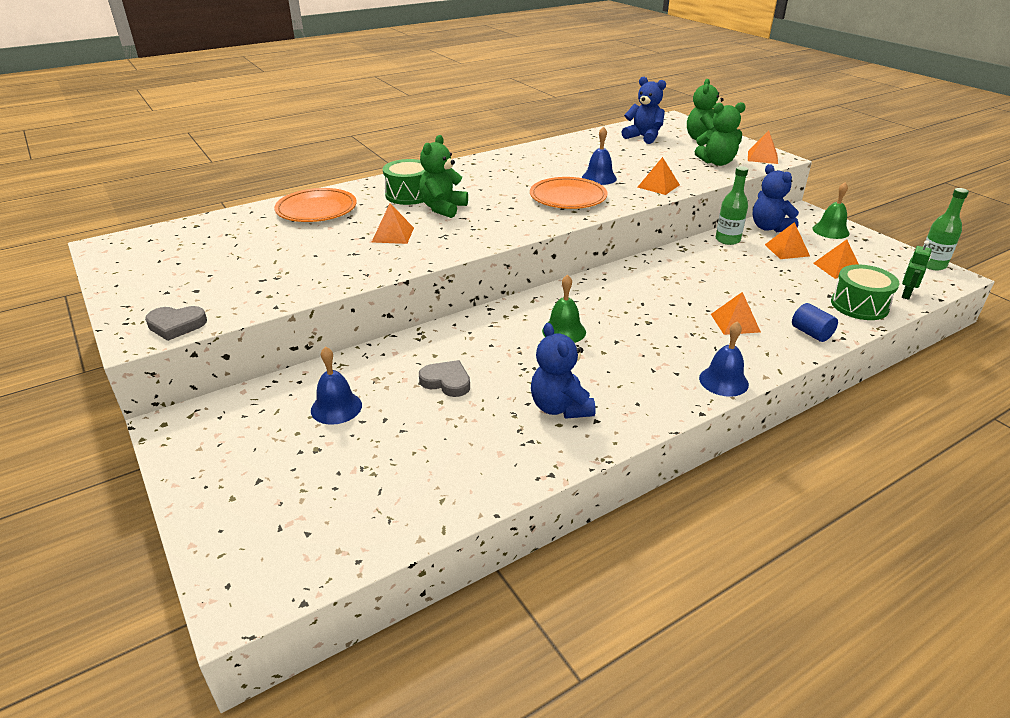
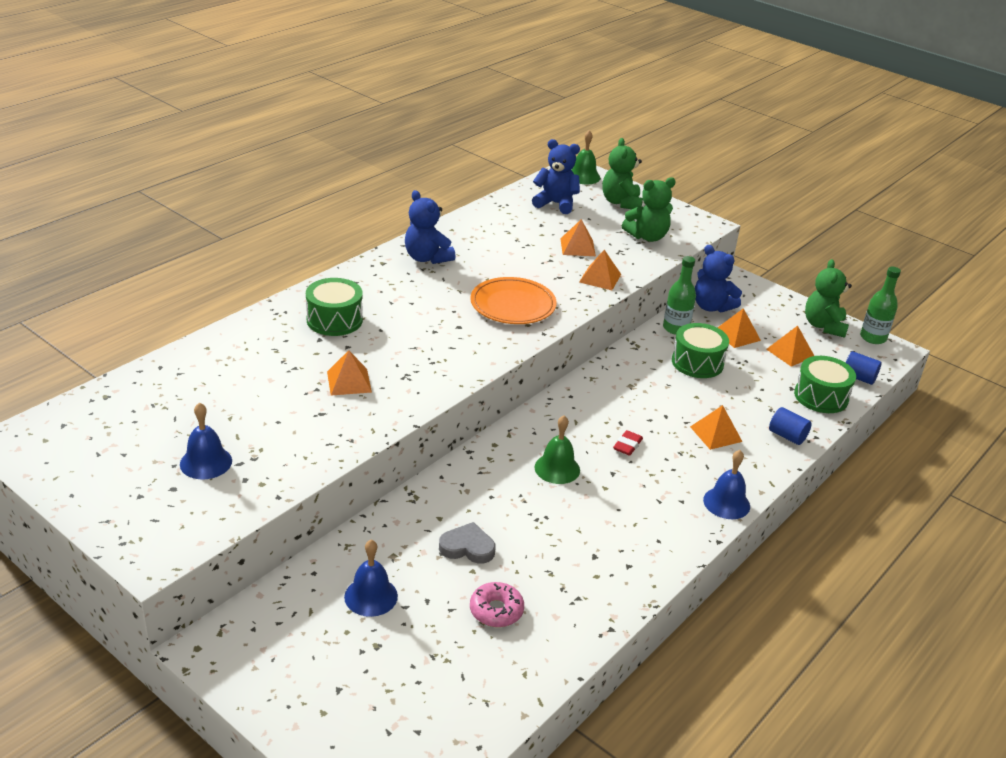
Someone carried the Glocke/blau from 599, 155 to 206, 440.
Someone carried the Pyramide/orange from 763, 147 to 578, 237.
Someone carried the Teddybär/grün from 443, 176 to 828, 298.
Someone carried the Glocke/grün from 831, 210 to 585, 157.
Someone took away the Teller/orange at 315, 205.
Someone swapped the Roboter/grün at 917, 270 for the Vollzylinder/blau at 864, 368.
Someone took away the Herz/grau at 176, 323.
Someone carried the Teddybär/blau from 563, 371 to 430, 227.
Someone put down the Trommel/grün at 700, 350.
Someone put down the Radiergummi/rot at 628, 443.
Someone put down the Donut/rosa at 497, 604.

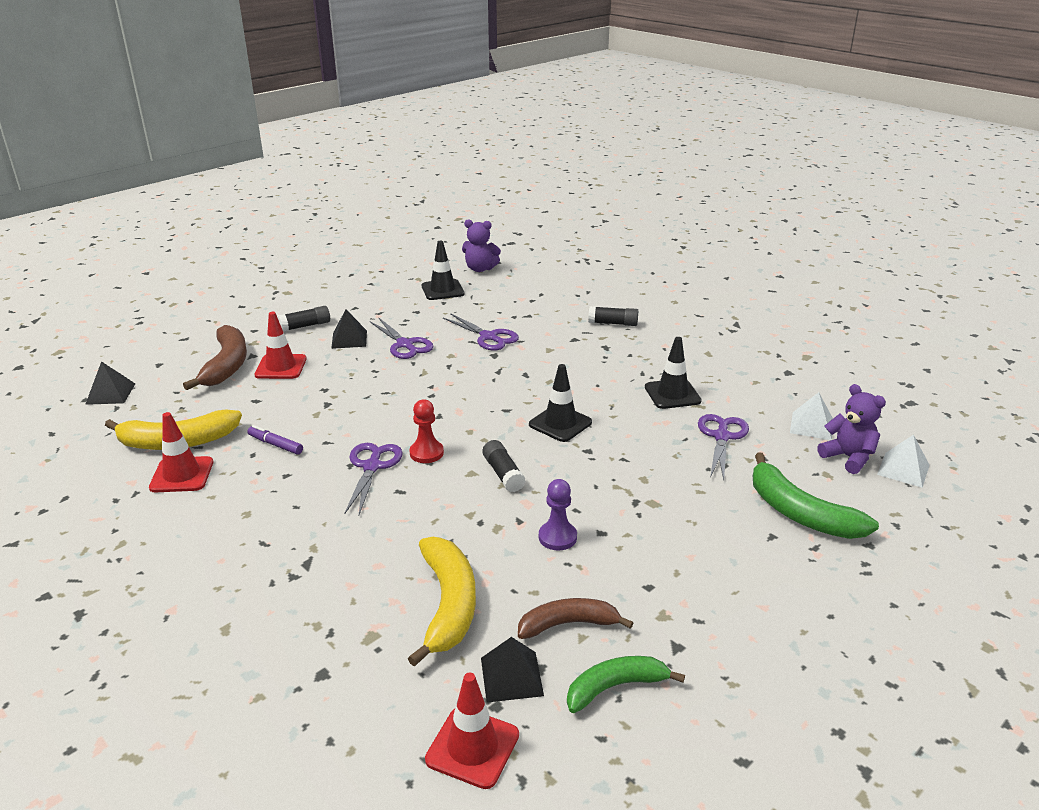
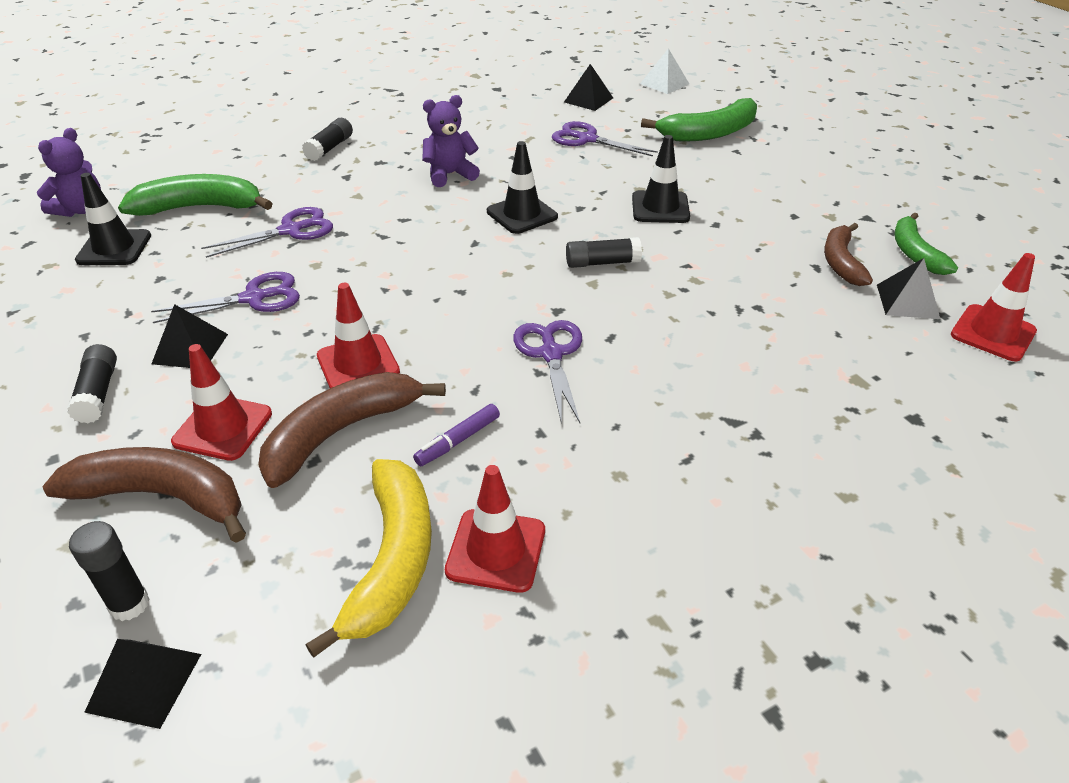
Someone carried the Leitkegel/schwarz from 673, 373 to 661, 179.
Someone carried the Teddybär/lila from 851, 429 to 451, 141.
Someone repainted the Pyramide/weiß at 811, 416, which became the Pyramide/schwarz at 588, 87.
Someone took away the Bauer/rot at 426, 431.
Someone rotated the Schere/lila at 373, 479 by 60 degrees clockwise.
Someone took away the Bauer/lila at 558, 515.
Someone took away the Banane/gelb at 442, 602.
Someone put down the Banane/grün at 195, 195.
Someone put down the Leitkegel/rot at 358, 335.
Someone put down the Banane/braun at 352, 430.
Someone put down the Klebestift/schwarz at 109, 571.

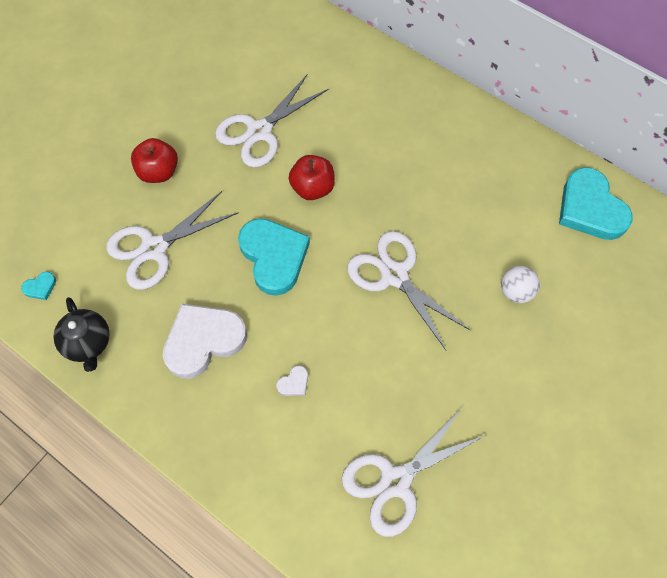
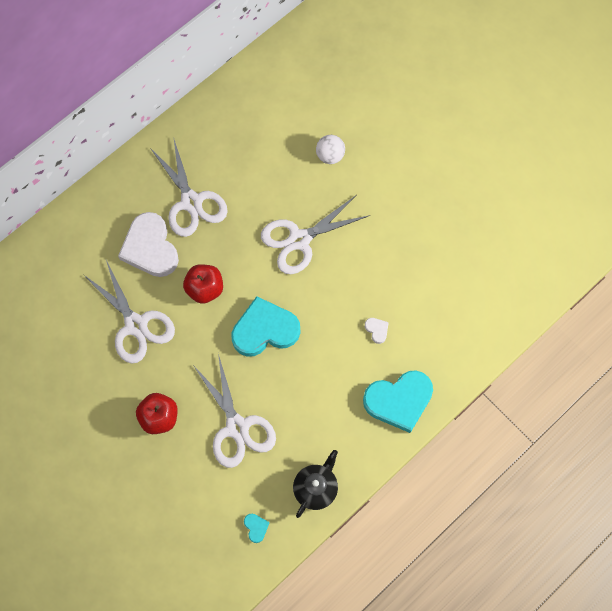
Someone carried the Herz/türkis from 596, 203 to 398, 401.
Someone rotated the Teekanne/schwarz at 81, 334 by 45 degrees counterclockwise.
Someone carried the Herz/weiß from 205, 341 to 148, 244.
Someone carried the Schere/weiß from 413, 472 to 189, 188.

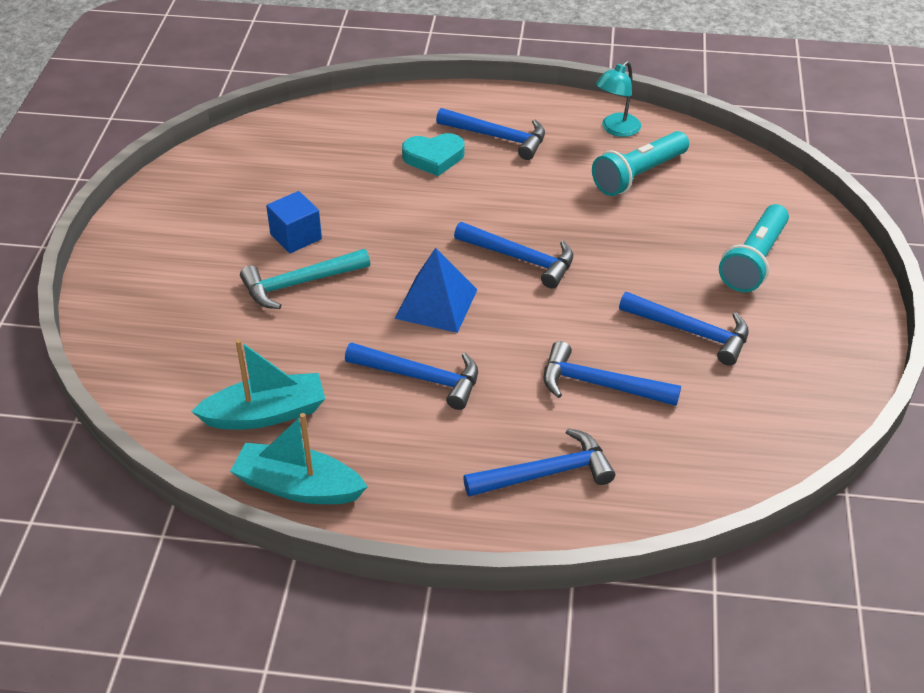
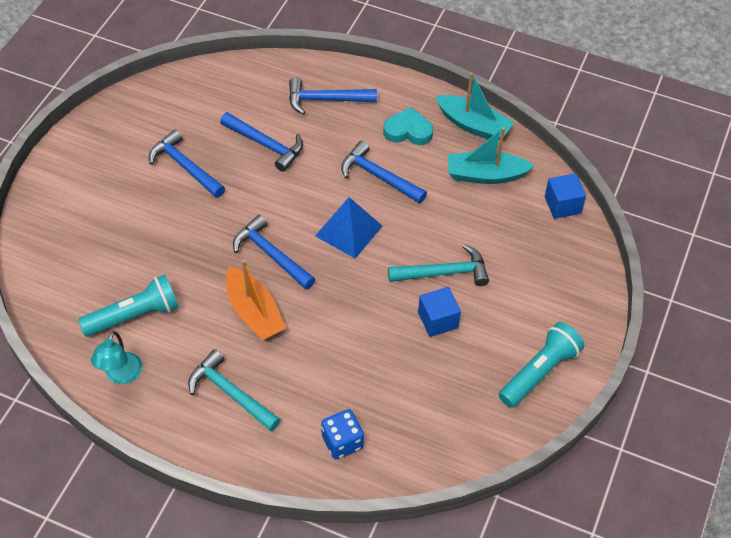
Someone rotated the Lampe/türkis at 618, 99 by 135 degrees clockwise.
Someone repainted the Hammer/blau at 490, 134, which became the Hammer/türkis at 234, 390.
Someone carried the Herz/türkis from 433, 154 to 408, 126.
Someone carried the Taschenlampe/türkis from 754, 248 to 541, 365.
Someone put down the Kubus/blau at 565, 196.
Someone put down the Boot/orange at 256, 300.
Someone put down the Spielwürfel/blau at 342, 434.

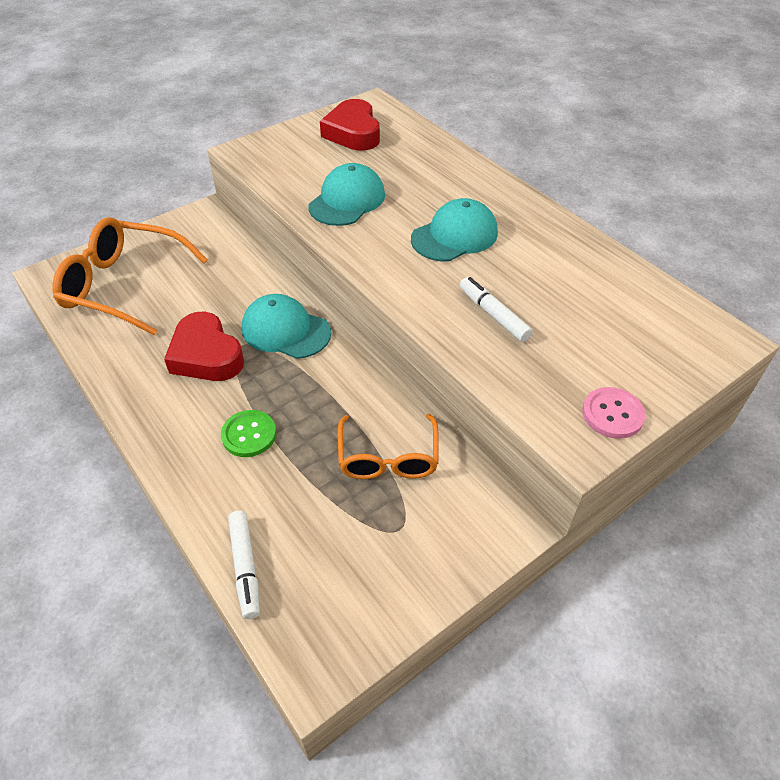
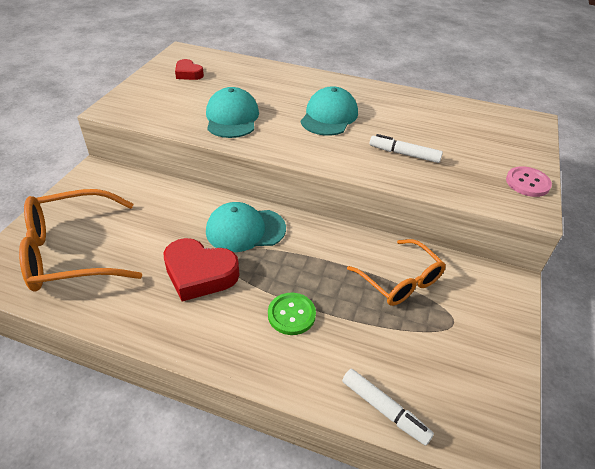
Someone scaled the Herz/rot at 350, 125 by 0.57.

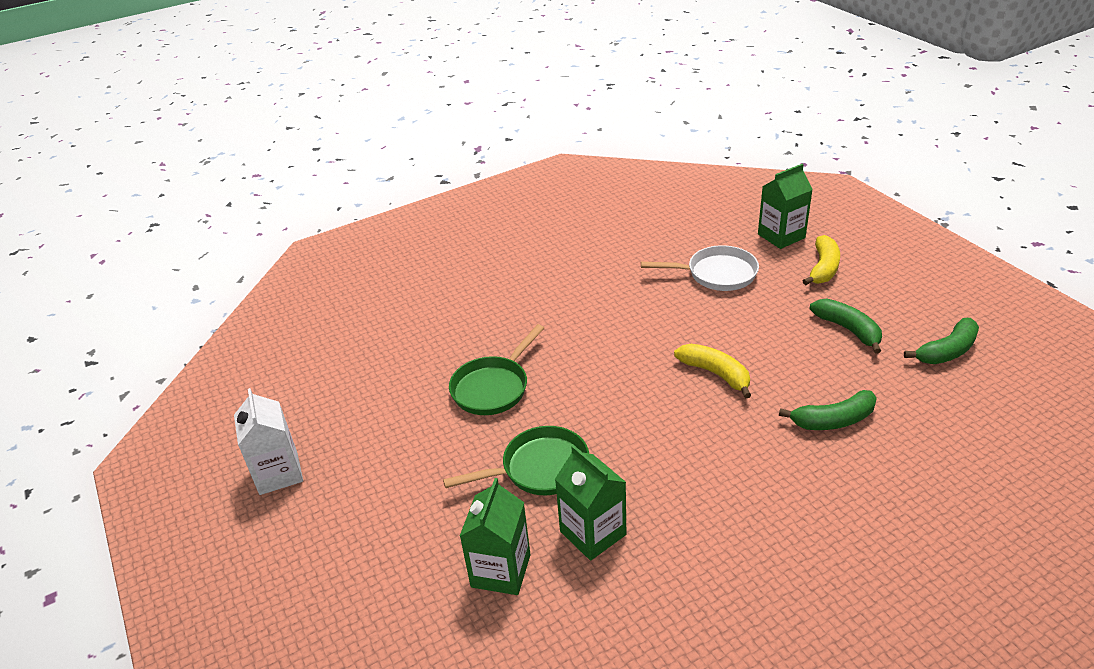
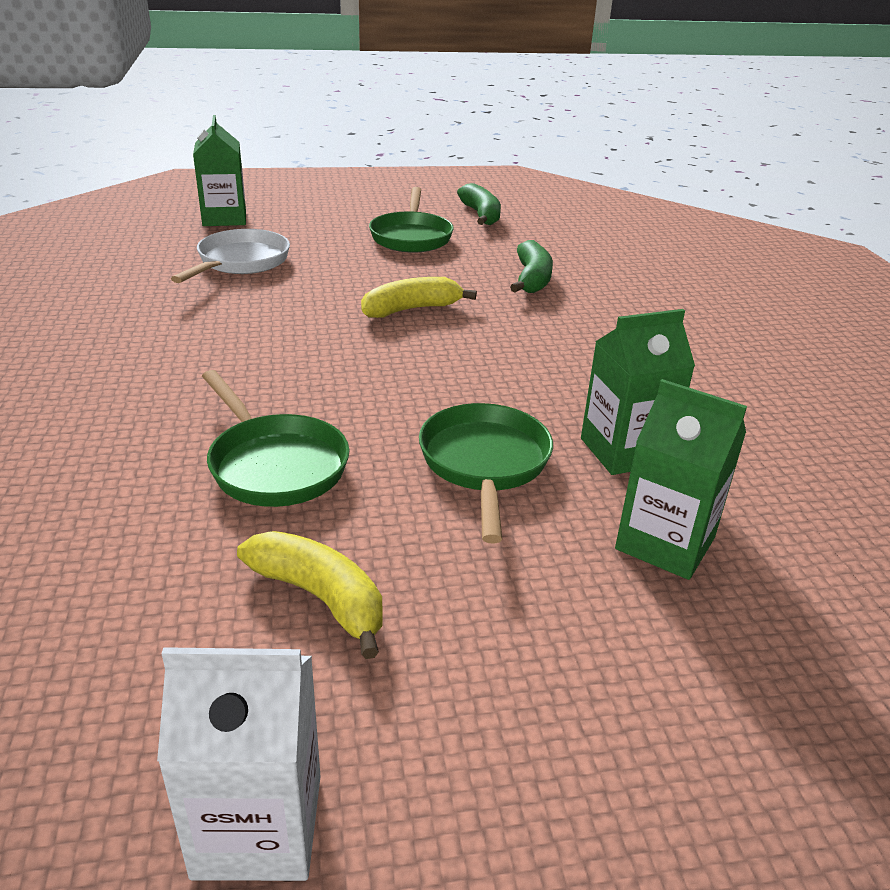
Someone carried the Banane/gelb from 821, 260 to 310, 595.
Someone swapped the Banane/grün at 846, 326 for the Pfanne/grün at 411, 220.

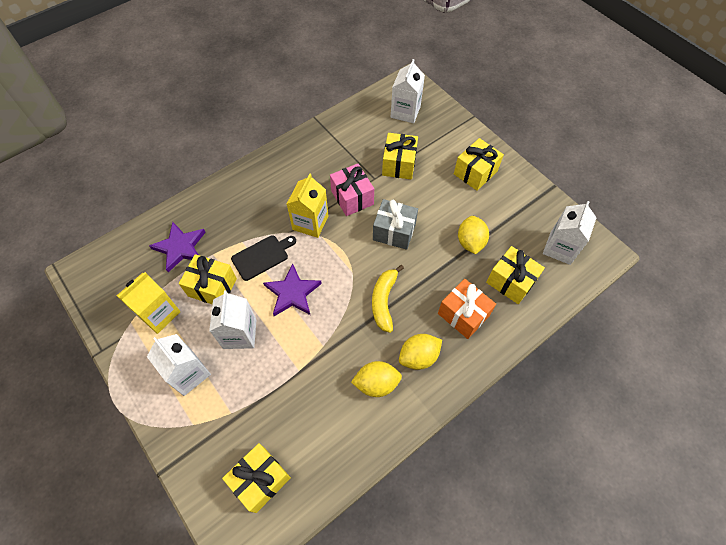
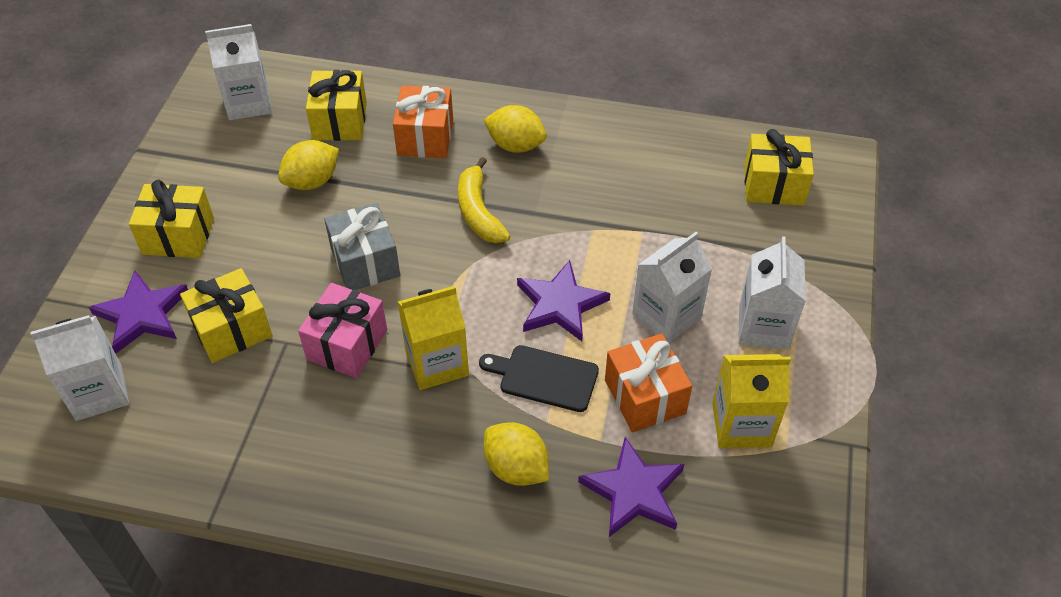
Someone repainted the Geschenk/gelb at 208, 279, which became the Geschenk/orange at 648, 383.
Someone rotated the Banane/gelb at 388, 299 by 105 degrees clockwise.
Someone carried the Zitrone/gelb from 376, 379 to 516, 454.
Someone put down the Stern/lila at 138, 312.

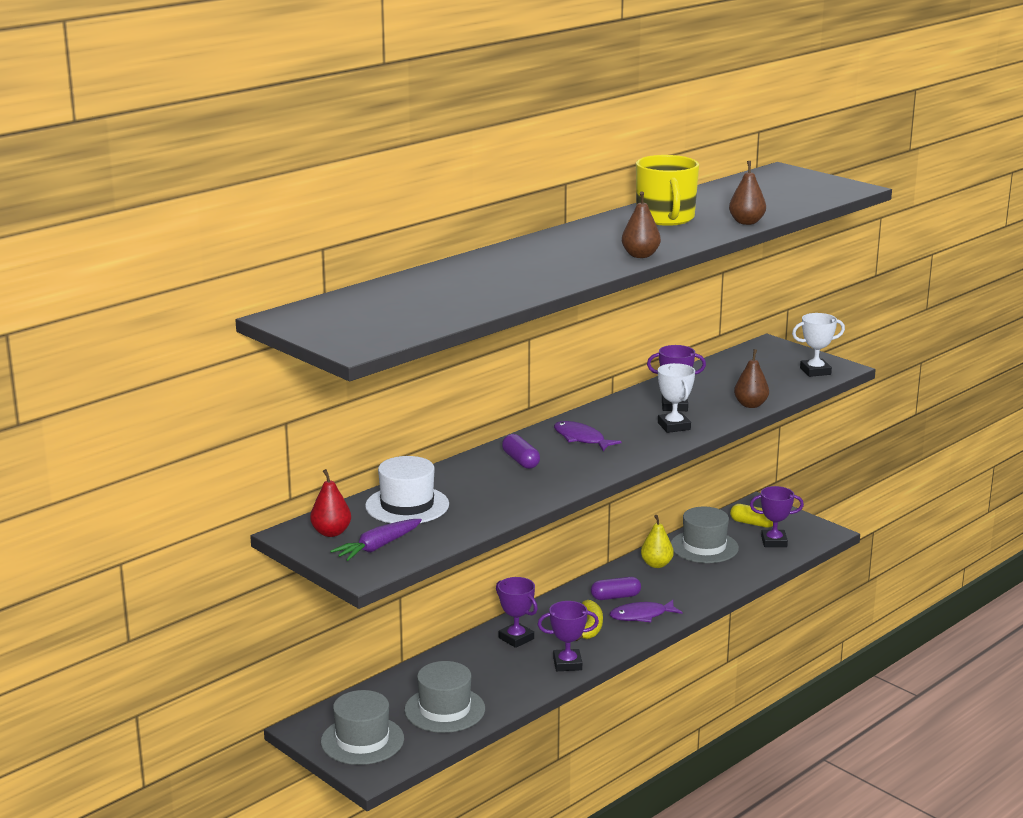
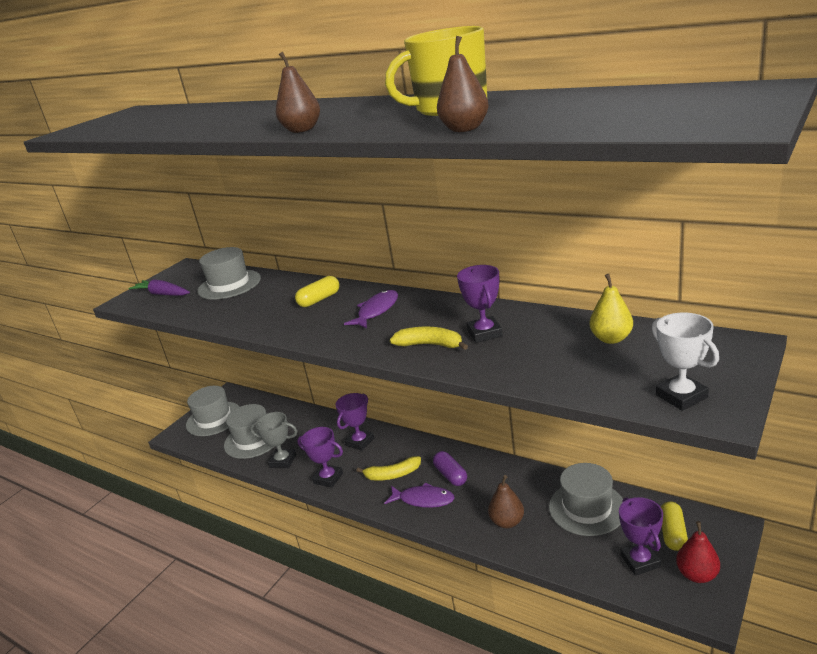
Someone carried the Birne/braun from 751, 378 to 506, 501.
Someone swapped the Pokal/weiß at 676, 398 for the Banane/gelb at 429, 338.
Someone repainted the Kapsel/lila at 521, 451, which became the Kapsel/gelb at 317, 291.
Someone repainted the Hut/weiß at 407, 489, which became the Hut/grau at 229, 273.
Someone carried the Birne/rot from 330, 503 to 698, 552.
Someone carried the Birne/gelb from 657, 541 to 611, 309.
Someone rotated the Fisch/lila at 646, 611 by 135 degrees clockwise.
Someone rotated the Pokal/lila at 568, 636 by 45 degrees counterclockwise.
Someone put down the Pokal/grau at 273, 440.

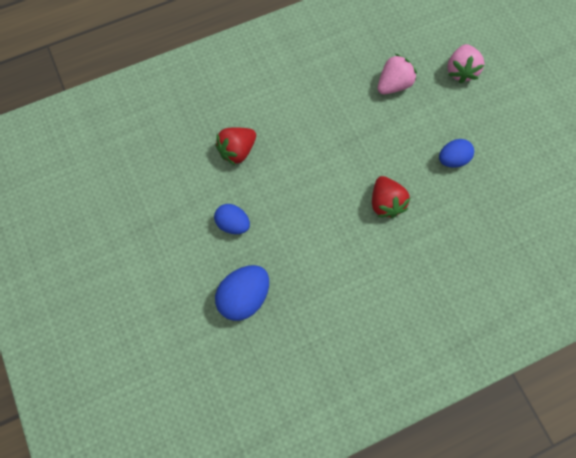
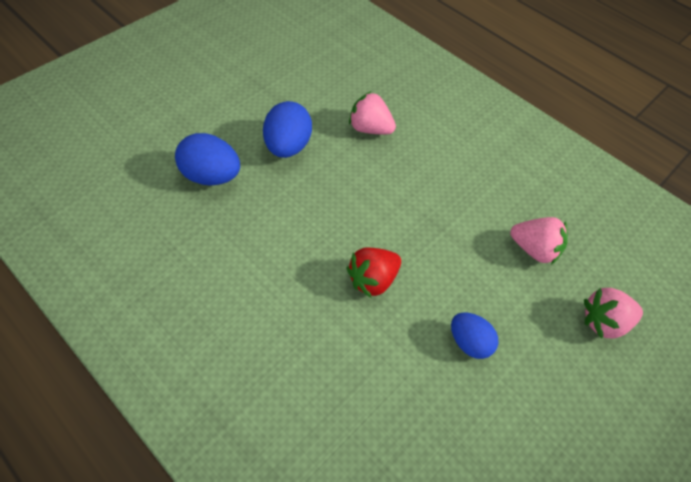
Someone repainted the Erdbeere/rot at 235, 146, which became the Erdbeere/rosa at 372, 112.
Someone scaled the Ei/blau at 232, 219 by 1.52.

